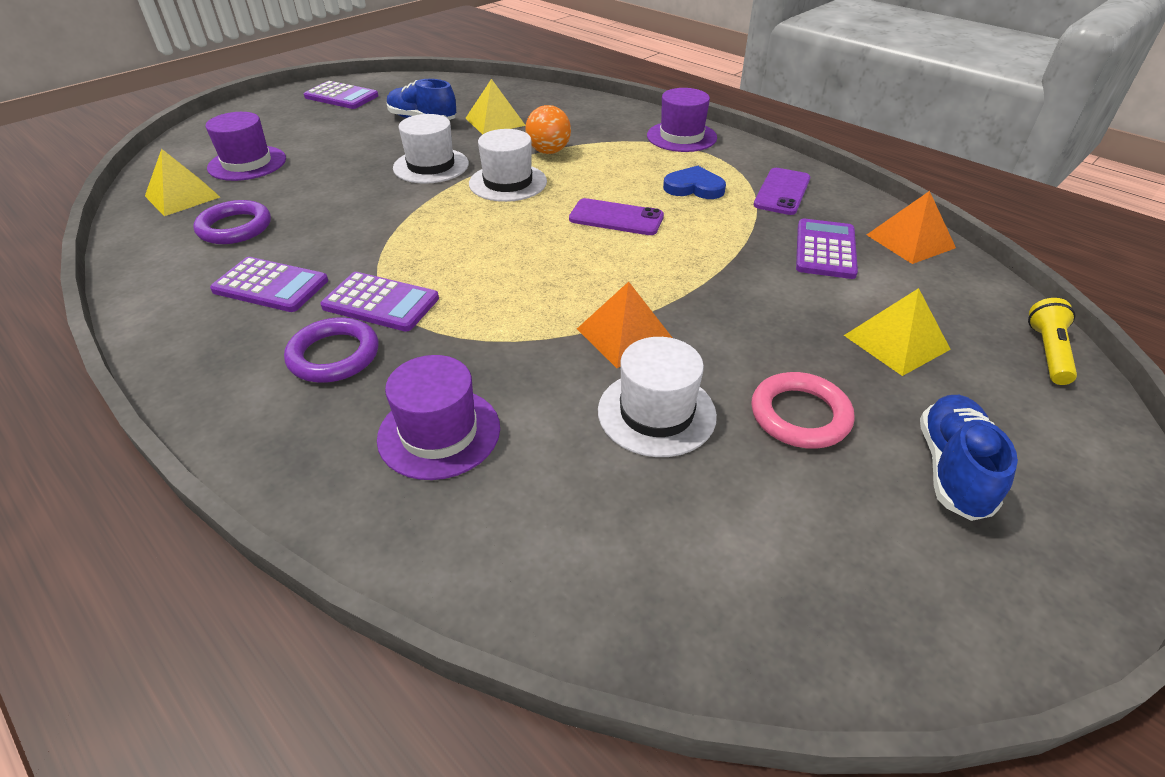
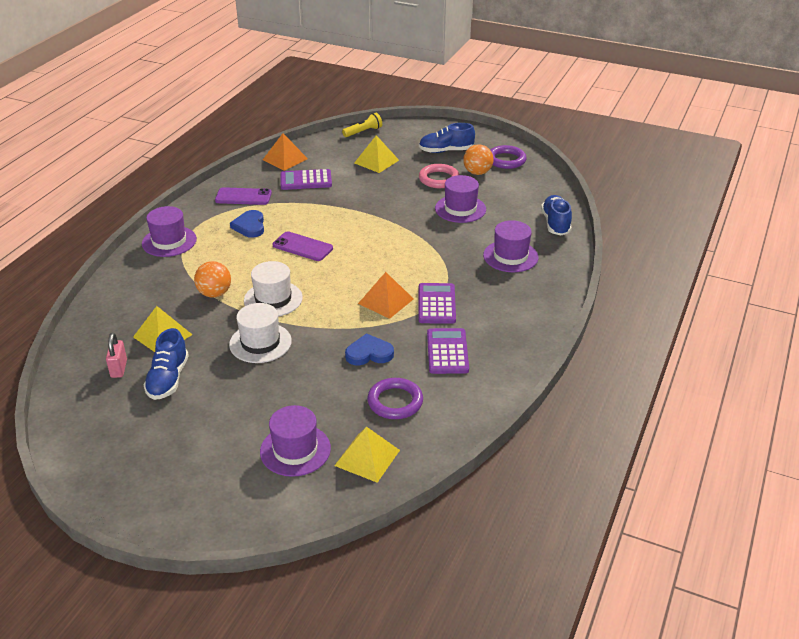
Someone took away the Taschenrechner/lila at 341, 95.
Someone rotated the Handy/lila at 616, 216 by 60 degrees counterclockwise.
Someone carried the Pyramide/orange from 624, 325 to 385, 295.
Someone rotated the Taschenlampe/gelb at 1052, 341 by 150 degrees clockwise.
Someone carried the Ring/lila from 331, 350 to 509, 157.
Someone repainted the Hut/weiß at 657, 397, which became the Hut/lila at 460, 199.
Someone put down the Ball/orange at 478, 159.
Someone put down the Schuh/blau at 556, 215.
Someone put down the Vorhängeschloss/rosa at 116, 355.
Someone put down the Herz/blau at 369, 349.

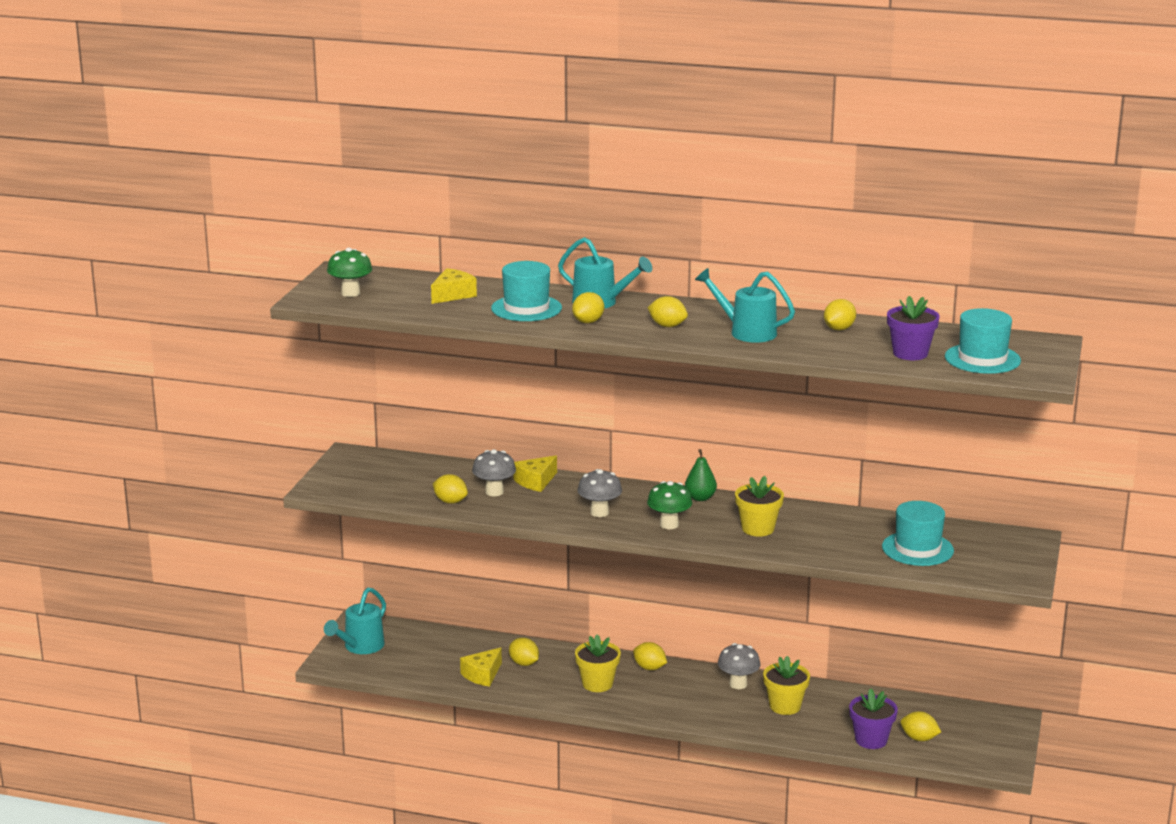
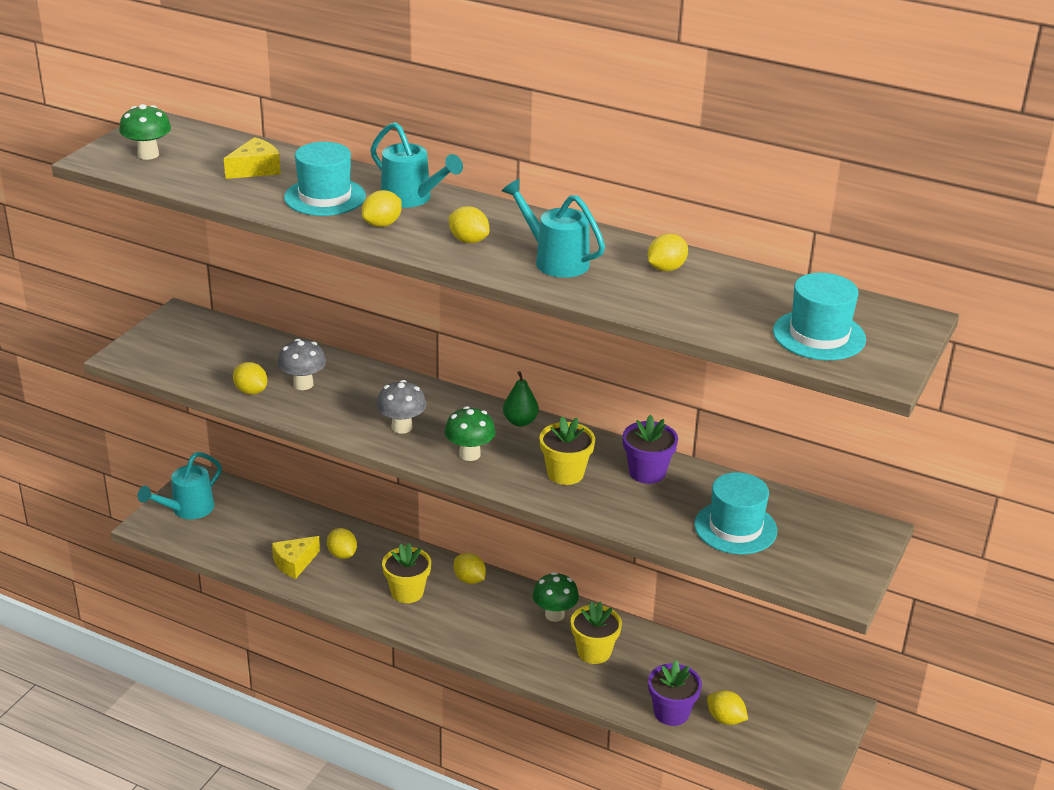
Someone carried the Blumentopf/lila from 913, 328 to 650, 449.
Someone took away the Käse/gelb at 535, 473.
Someone repainted the Pilz/grau at 739, 666, which became the Pilz/grün at 556, 597.

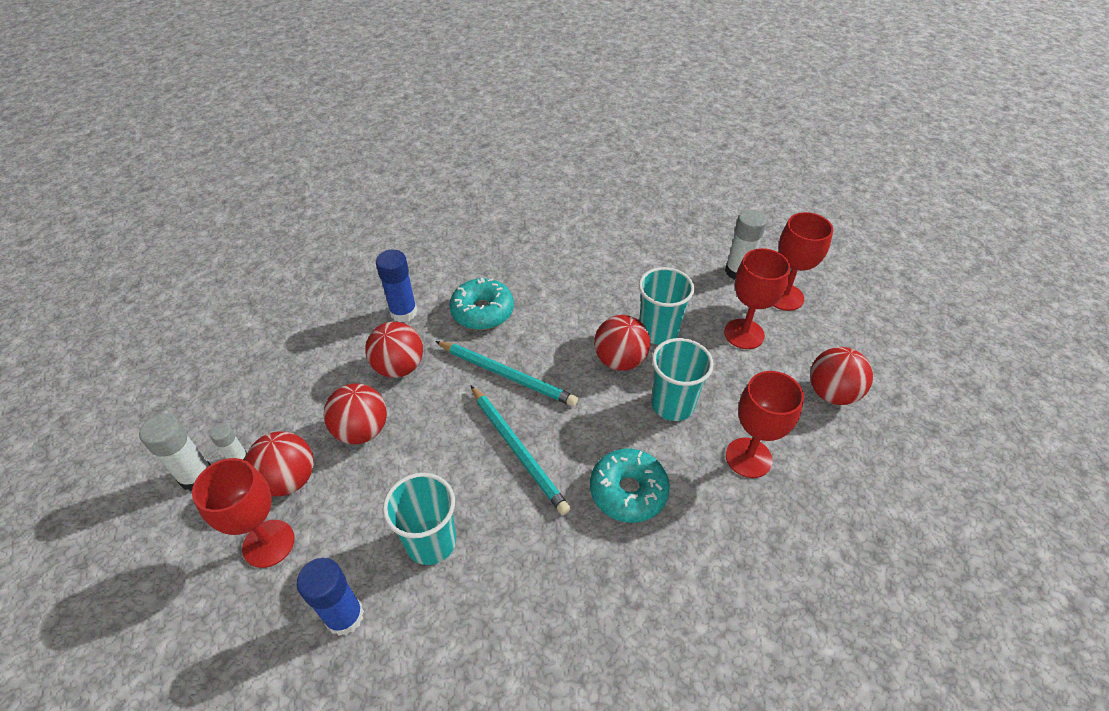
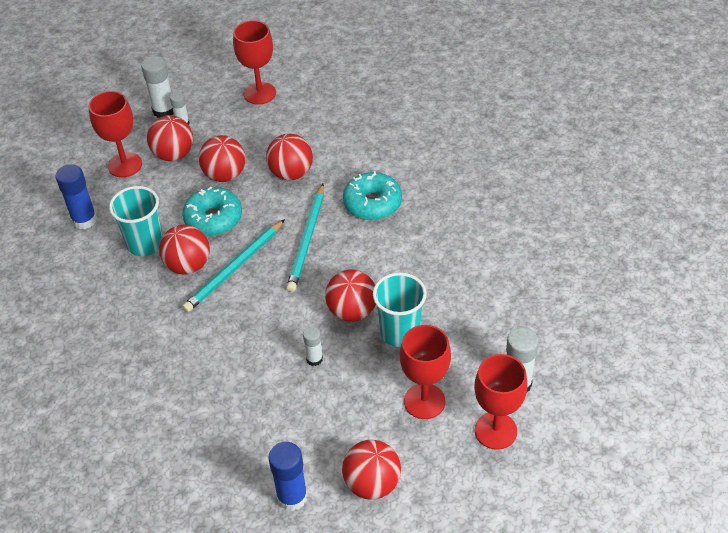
Someone carried the Klebestift/blau from 396, 286 to 288, 476.
Someone swapped the Becher/türkis at 682, 379 for the Klebestift/weiß at 313, 346.
Someone carried the Kelch/rot from 765, 424 to 254, 62.
Someone carried the Donut/türkis from 630, 486 to 212, 211.
Someone put down the Ball/rot at 184, 249.

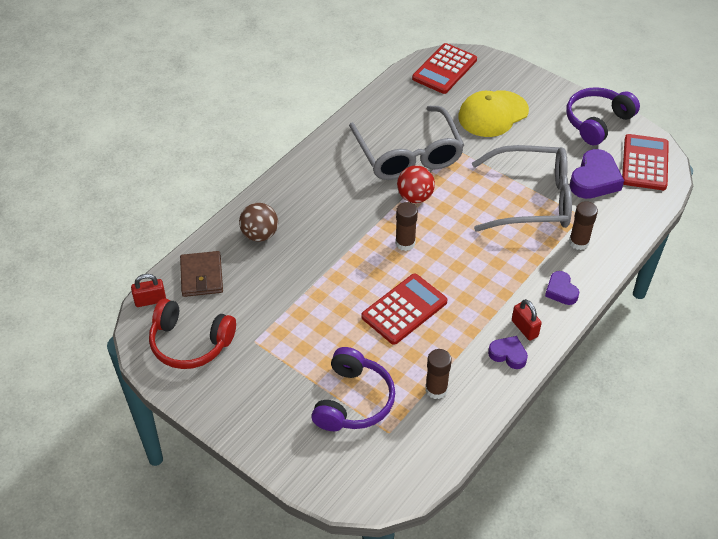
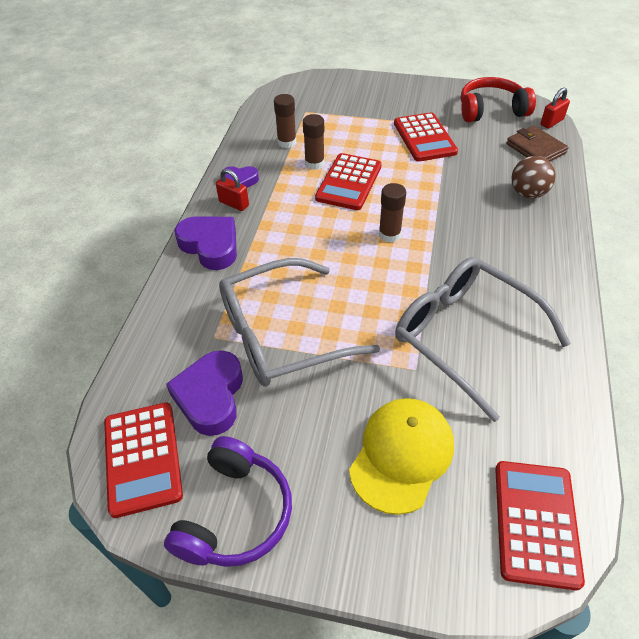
Someone took away the Ball/rot at 416, 184.
Someone carried the Klebestift/braun from 583, 225 to 314, 142.
Someone scaled the Herz/lila at 562, 288 by 1.72.
Someone took away the Kopfhörer/lila at 353, 389.
Someone put down the Taschenrechner/rot at 426, 137.

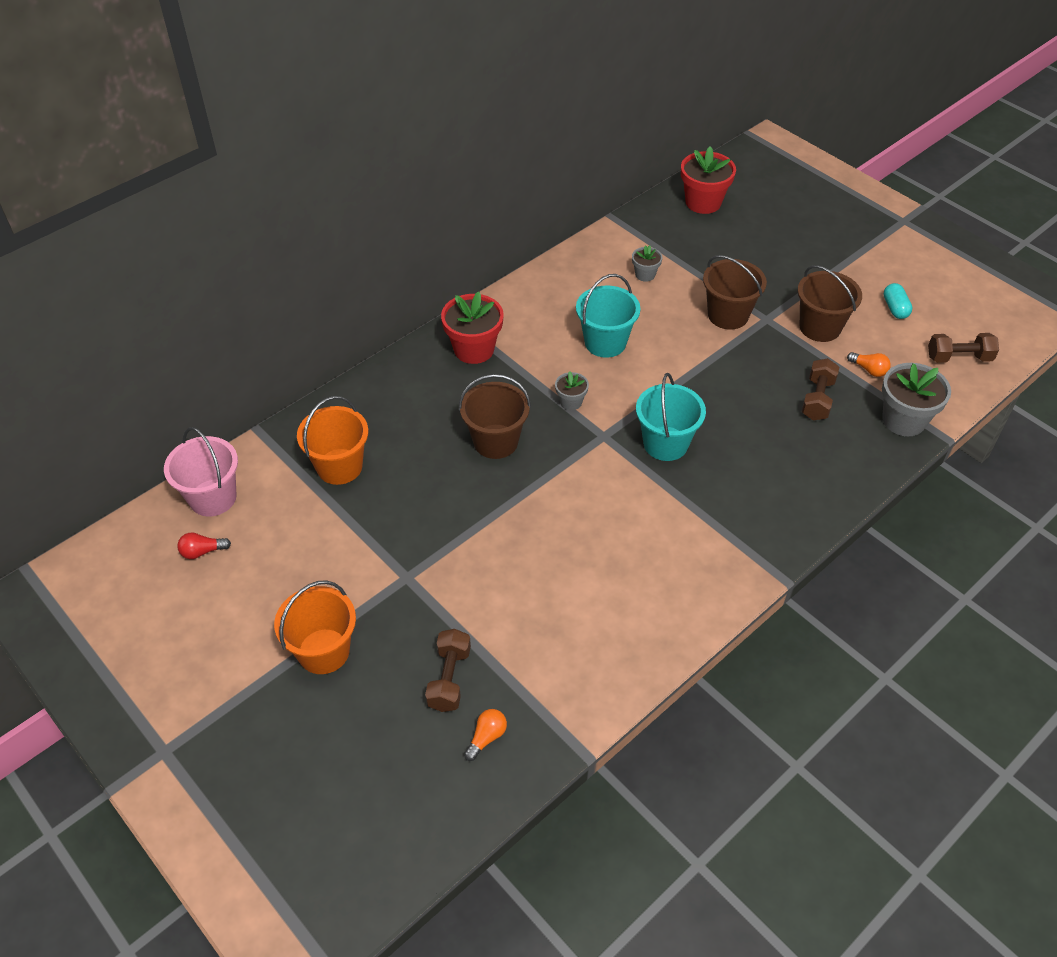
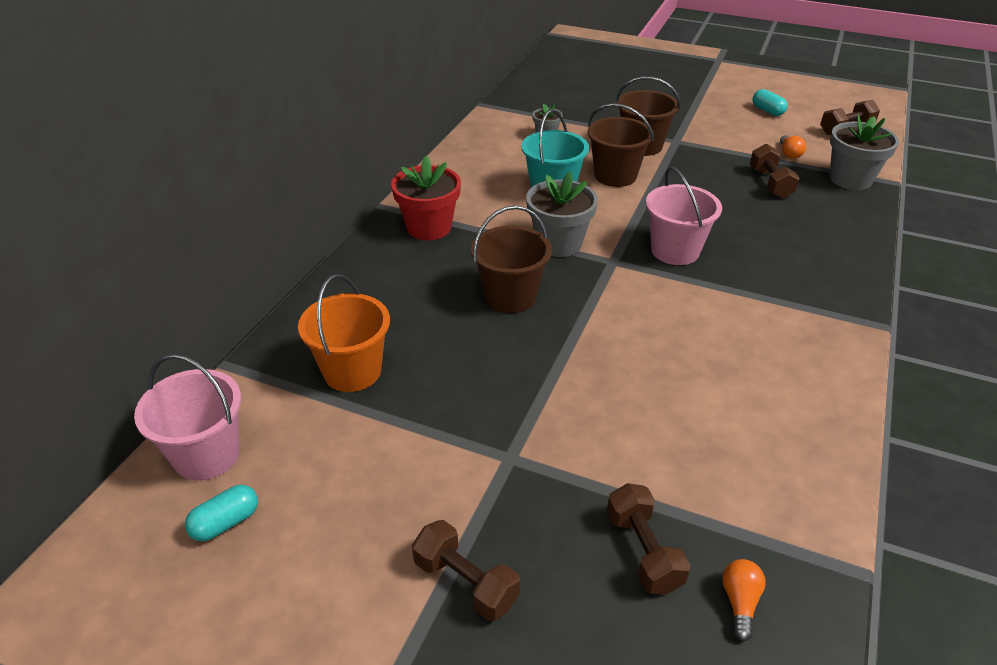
Someone took away the Blumentopf/rot at 708, 180.
Someone carried the Eimer/braun from 829, 303 to 620, 145.
Someone rotated the Glühbirne/orange at 869, 364 by 75 degrees clockwise.
Someone scaled the Blumentopf/grau at 572, 390 by 1.89.
Someone repainted the Eimer/türkis at 671, 417, which became the Eimer/rosa at 684, 215.
Someone swapped the Glühbirne/rot at 204, 545 for the Kapsel/türkis at 221, 513.
Someone swapped the Eimer/orange at 315, 627 for the Hantel/braun at 466, 570.

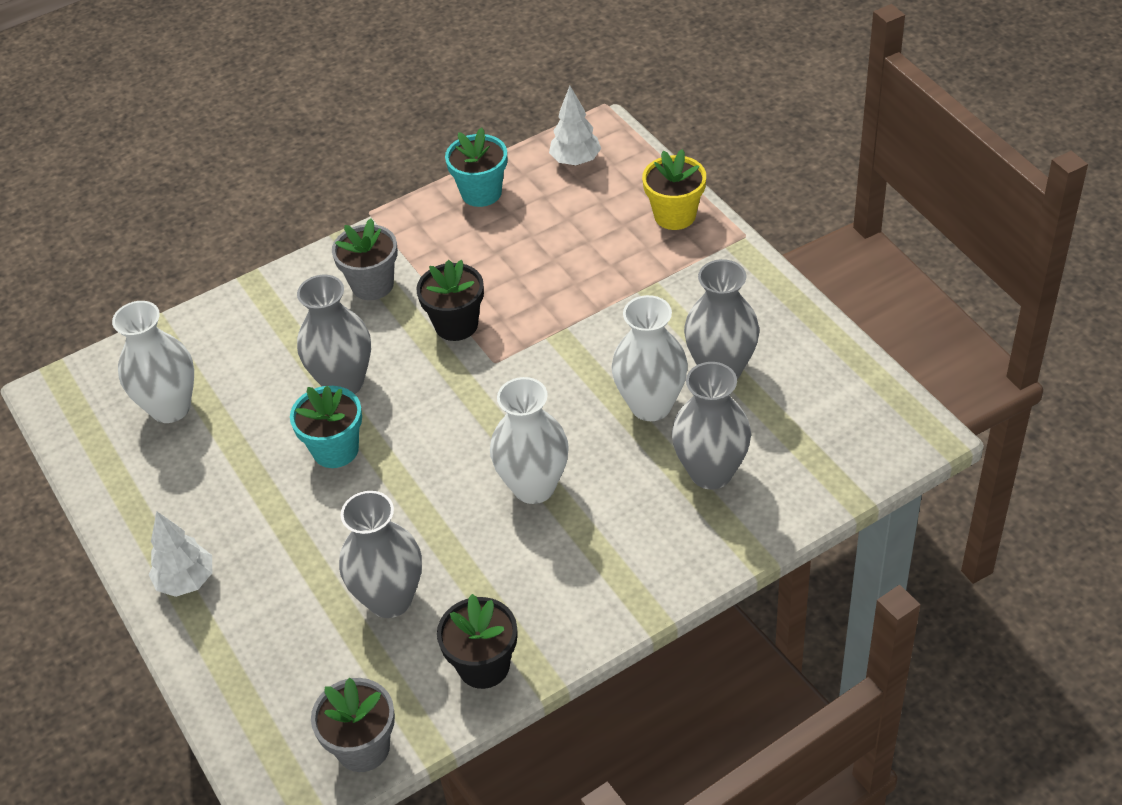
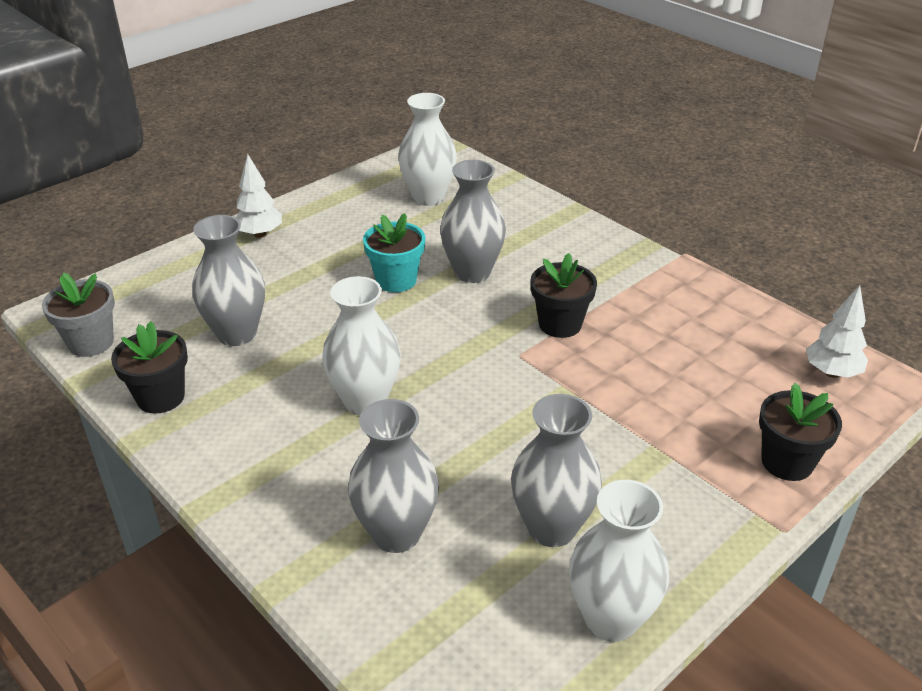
Someone took away the Blumentopf/türkis at 476, 167.
Someone repainted the Blumentopf/gelb at 674, 189, which became the Blumentopf/schwarz at 800, 432.
Someone took away the Blumentopf/grau at 365, 259.
Someone carried the Vase/weiß from 649, 358 to 619, 561.

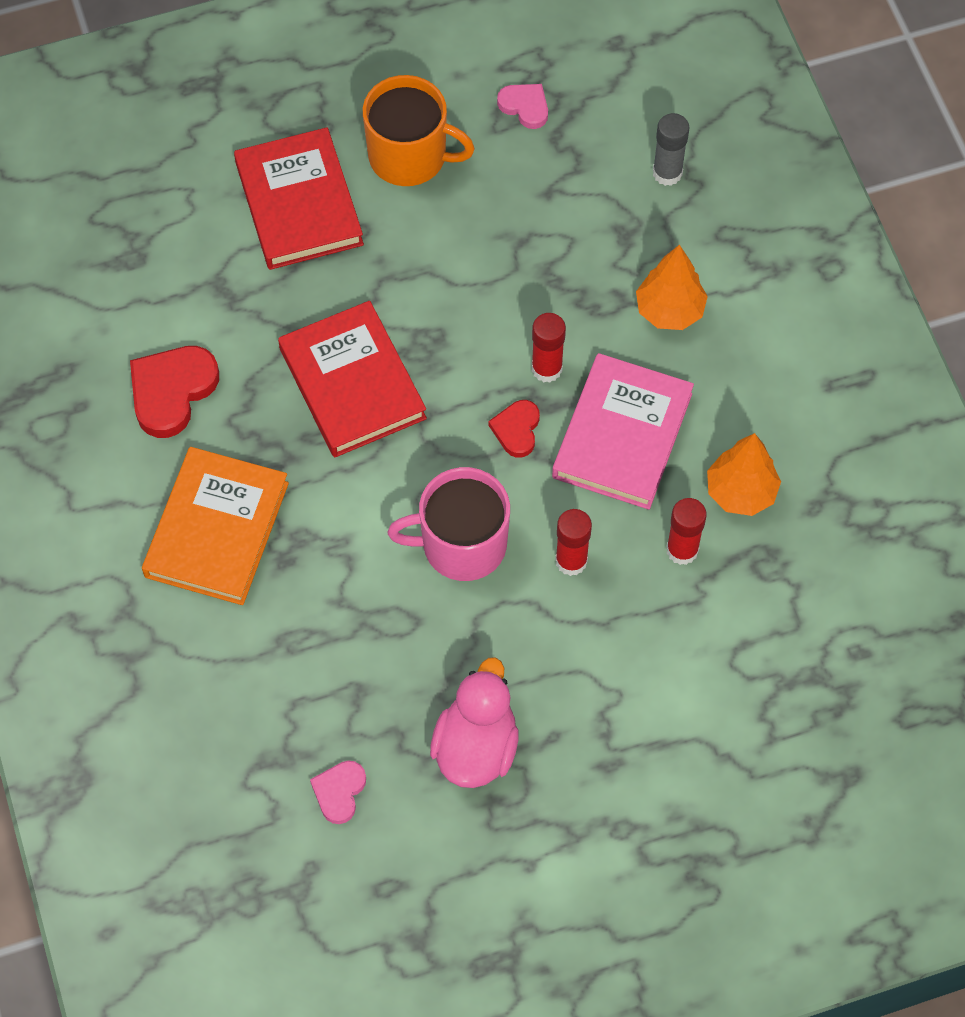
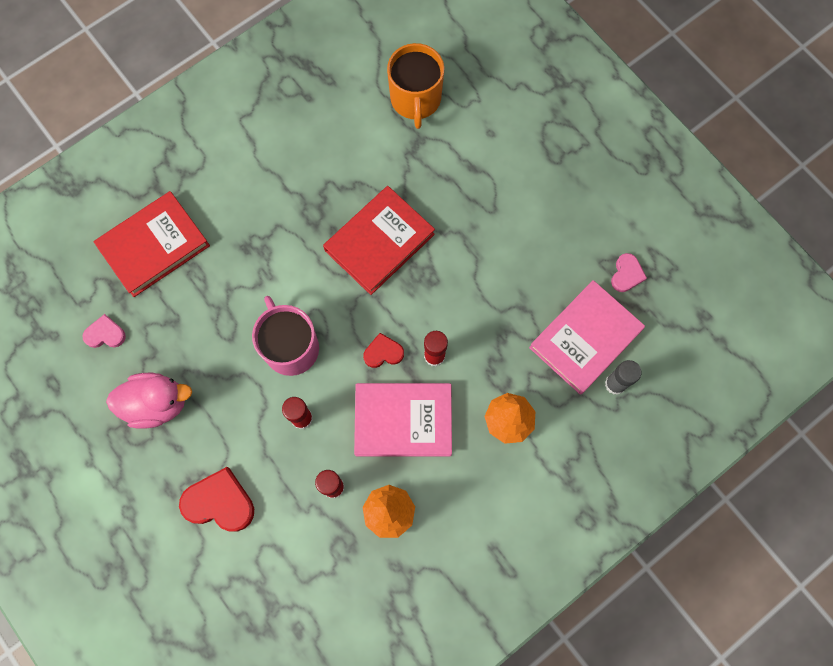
Someone carried the Tasse/orange from 419, 130 to 415, 86.
Someone carried the Buch/rot from 299, 198 to 151, 244.
Someone carried the Herz/rot from 174, 392 to 216, 499.
Someone took away the Buch/orange at 215, 526.
Someone put down the Buch/rosa at 587, 337.

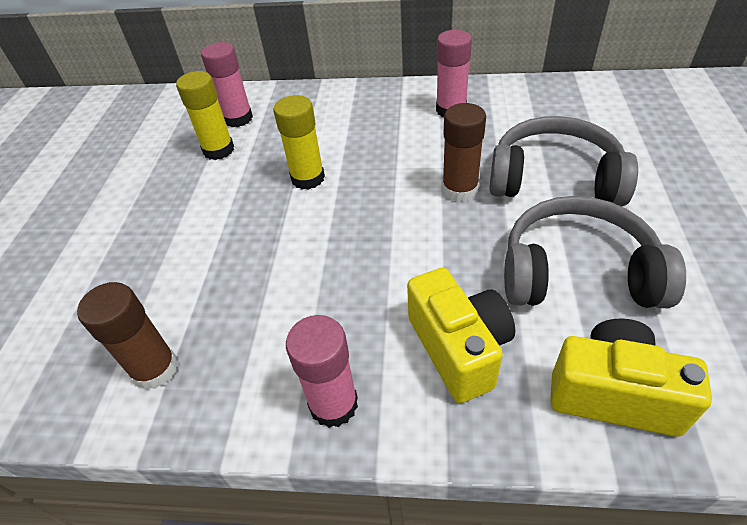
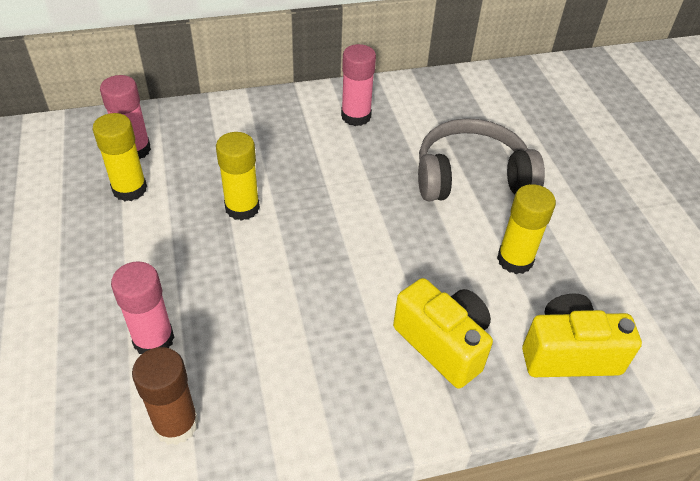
Someone took away the Klebestift/braun at 464, 152.
Someone swapped the Kopfhörer/grau at 595, 252 for the Klebestift/gelb at 526, 229.
Someone carried the Klebestift/rosa from 322, 371 to 143, 307.

